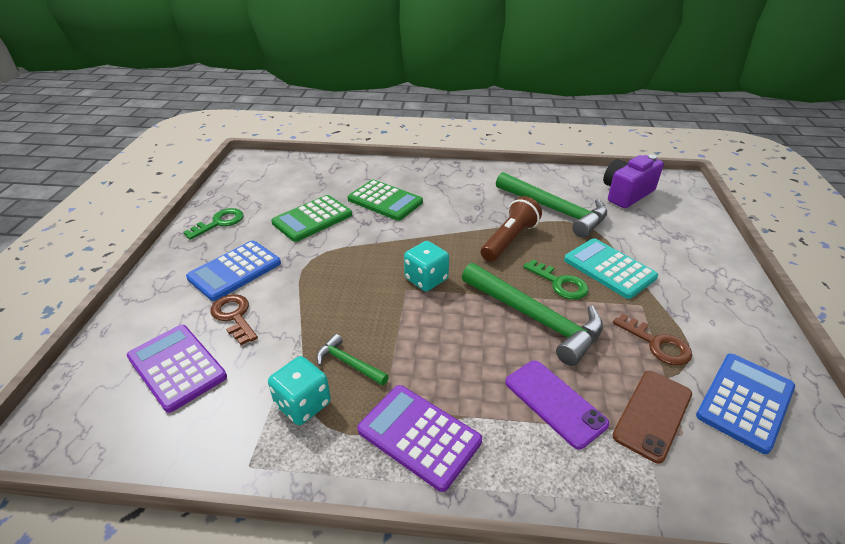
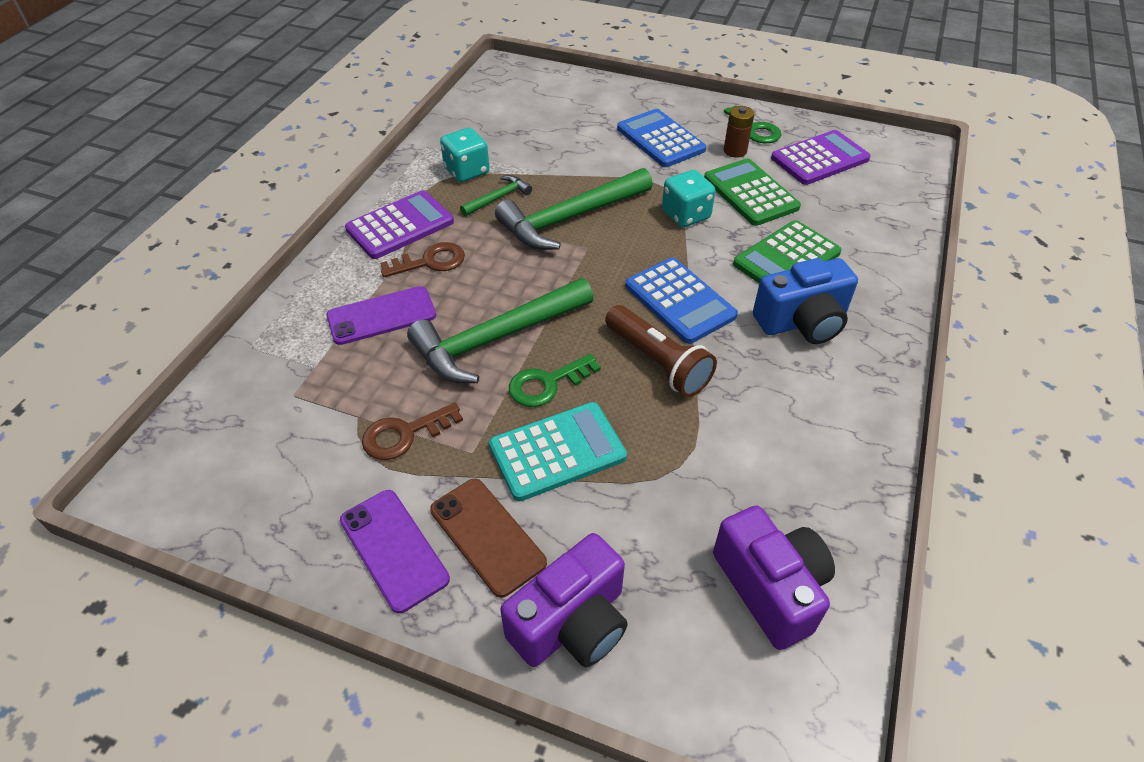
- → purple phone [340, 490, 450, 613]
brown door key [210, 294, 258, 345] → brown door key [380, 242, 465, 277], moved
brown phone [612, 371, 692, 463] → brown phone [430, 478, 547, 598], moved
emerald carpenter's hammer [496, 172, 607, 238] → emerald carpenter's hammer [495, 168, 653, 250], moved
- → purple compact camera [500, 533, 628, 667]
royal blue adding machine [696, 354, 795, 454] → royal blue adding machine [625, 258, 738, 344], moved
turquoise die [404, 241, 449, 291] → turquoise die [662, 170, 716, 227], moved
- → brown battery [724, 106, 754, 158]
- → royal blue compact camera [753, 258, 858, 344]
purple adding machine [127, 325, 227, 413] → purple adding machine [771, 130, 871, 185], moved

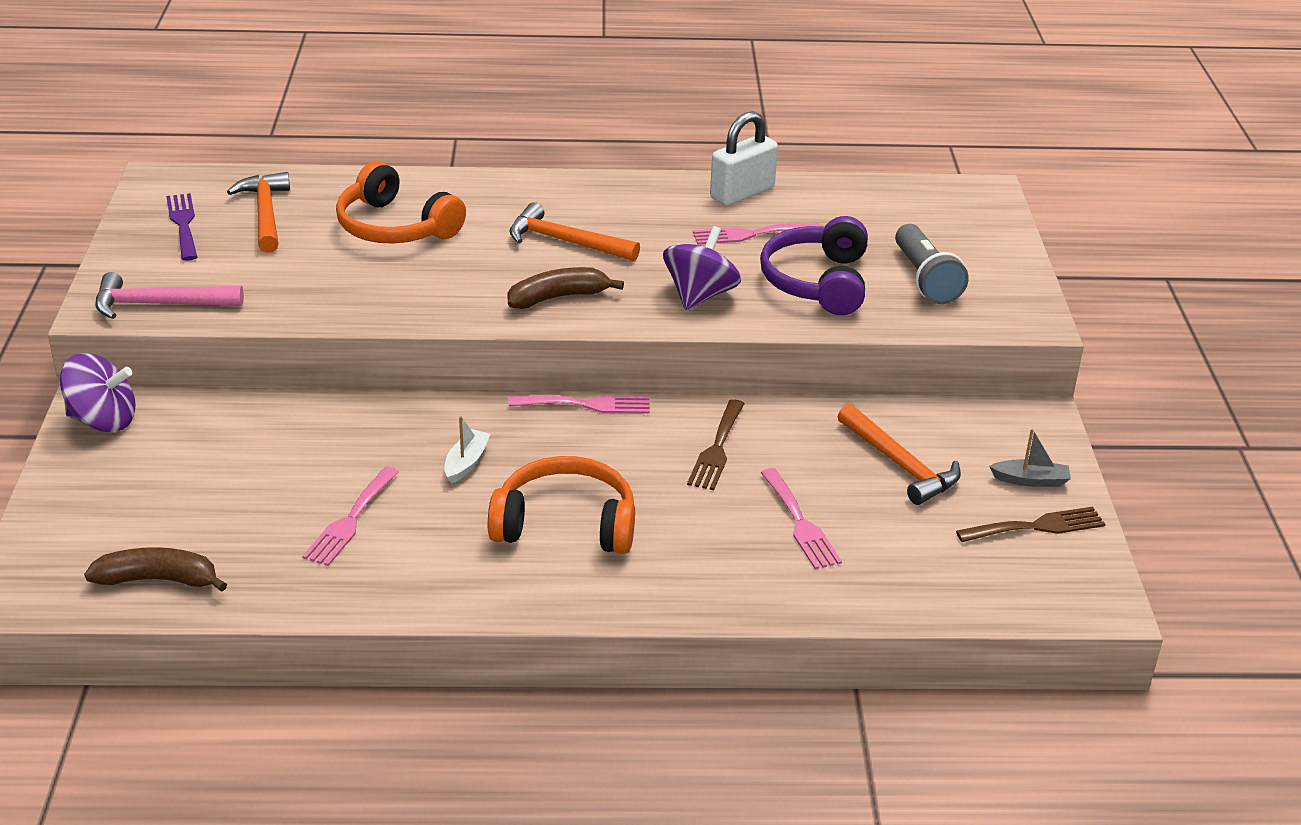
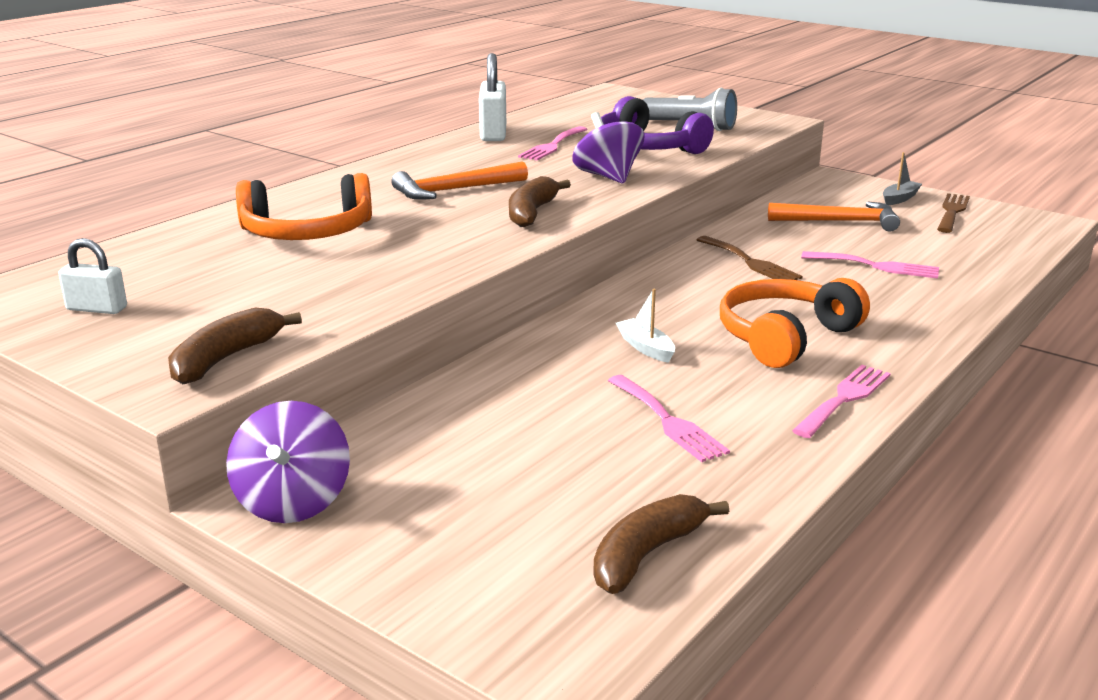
purple table fork [166, 193, 197, 261] → pure white padlock [58, 238, 127, 314]
rosy carpenter's hammer [95, 272, 244, 319] → brown banana fruit [168, 308, 302, 384]
purple spinning top [60, 353, 136, 432] → purple spinning top [226, 401, 350, 523], 135 degrees clockwise
rosy table fork [509, 395, 650, 414] → rosy table fork [792, 365, 891, 438], moved
orange carpenter's hammer [227, 172, 290, 253] → -

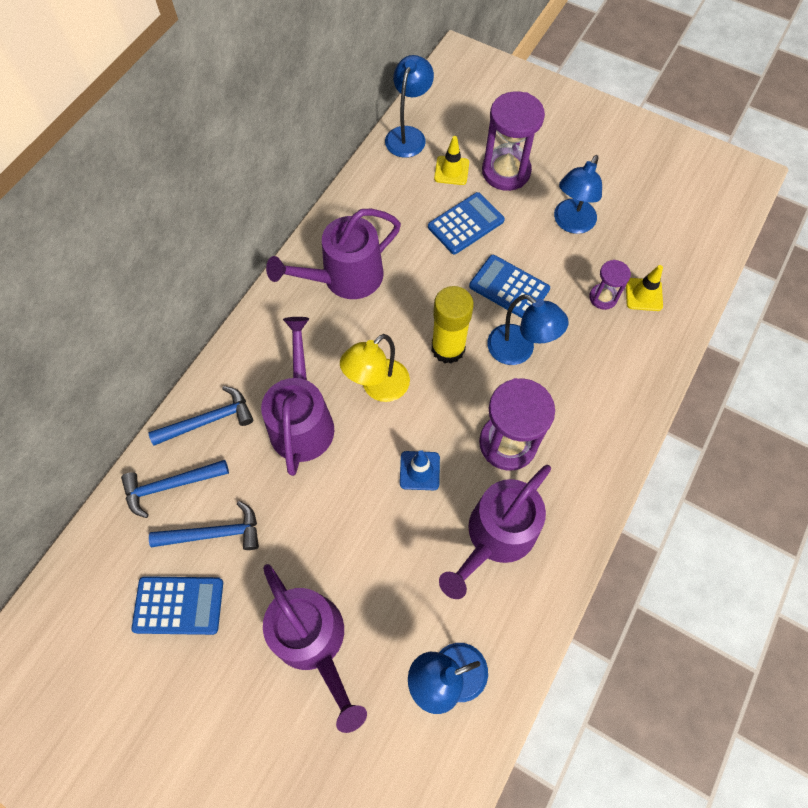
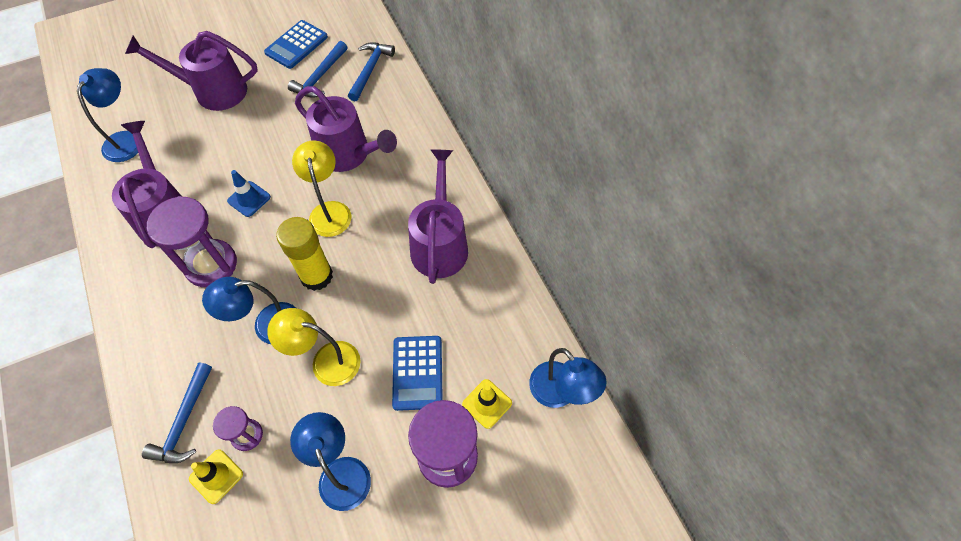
royal blue carpenter's hammer [149, 386, 253, 446] → royal blue carpenter's hammer [142, 363, 212, 463], moved
royal blue adding machine [469, 255, 550, 318] → bright yellow desk lamp [267, 308, 361, 386]

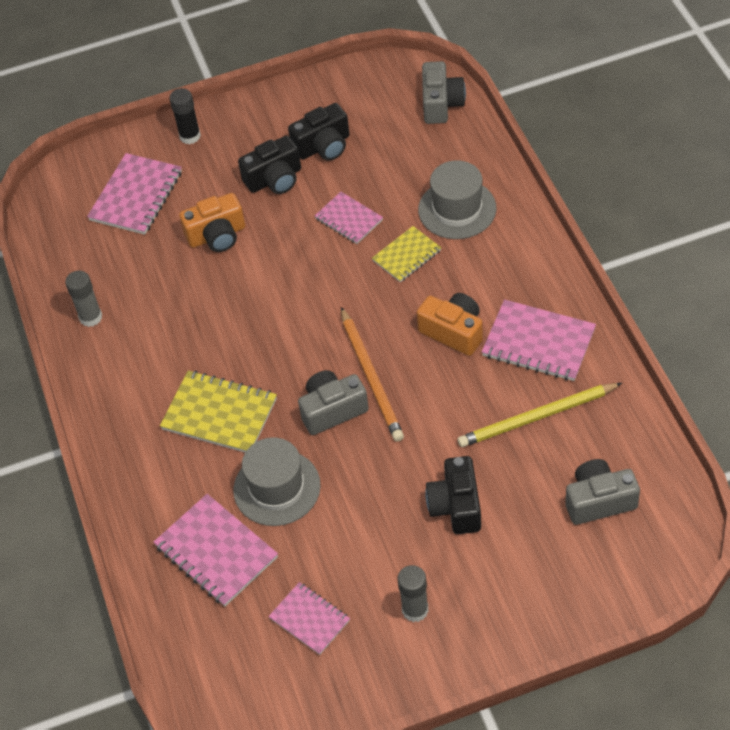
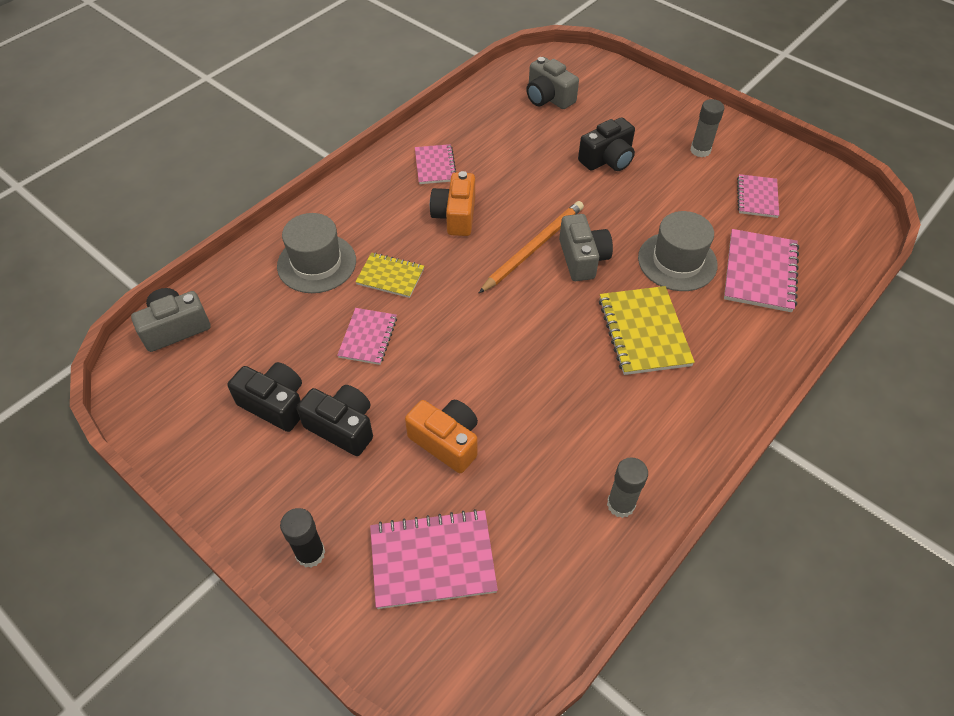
rosy exercise book [482, 299, 596, 381] → rosy exercise book [415, 144, 456, 184], x0.62
gray compact camera [298, 370, 369, 435] → gray compact camera [559, 214, 613, 281], 135 degrees counterclockwise
bright yellow lead pencil [457, 383, 622, 447] → -

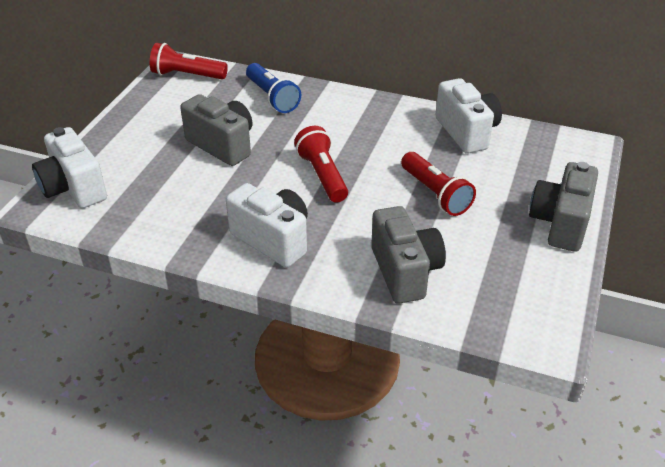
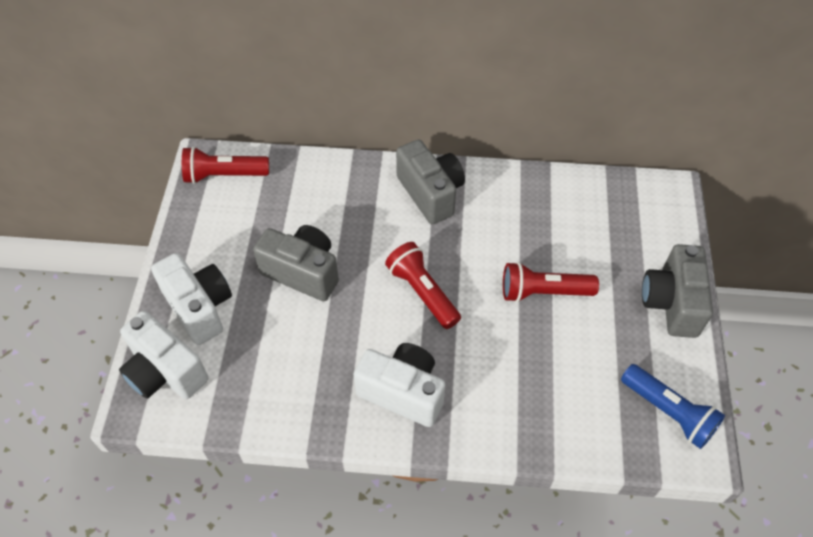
pure white compact camera [436, 78, 502, 154] → pure white compact camera [151, 253, 232, 345], moved
gray compact camera [371, 206, 446, 304] → gray compact camera [396, 139, 465, 224], moved
scarlet pocket torch [401, 152, 476, 216] → scarlet pocket torch [503, 262, 599, 302], 135 degrees clockwise
royal blue pocket torch [246, 63, 301, 113] → royal blue pocket torch [621, 364, 725, 449], moved

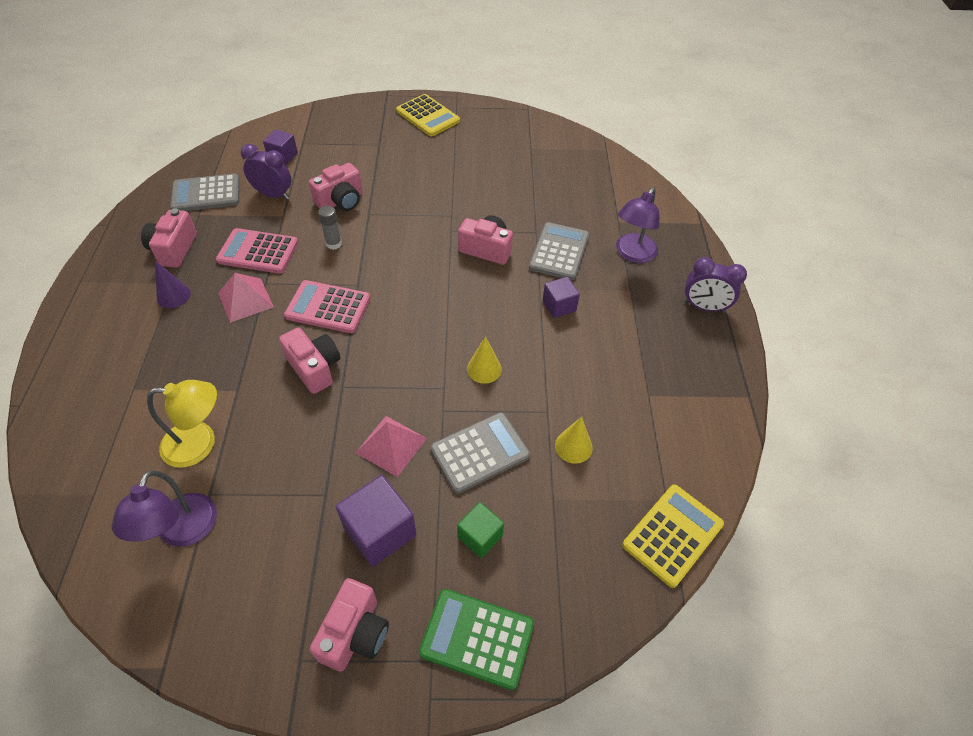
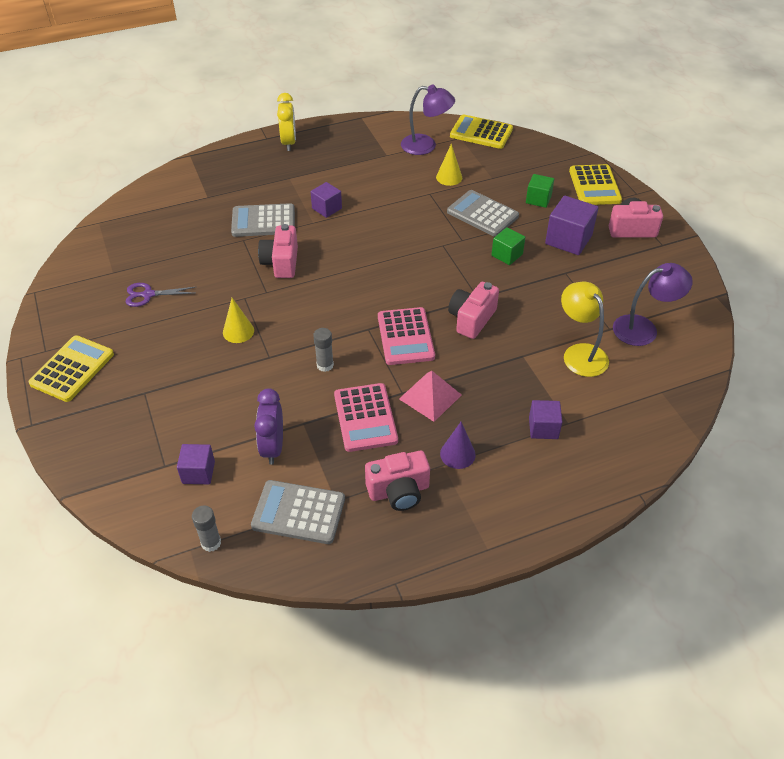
- → purple shears [126, 283, 195, 307]
- → gray glue [192, 506, 221, 552]
bright yellow cone shape [467, 336, 502, 384] → bright yellow cone shape [223, 298, 254, 343], moved
gray adding machine [170, 174, 240, 211] → gray adding machine [251, 480, 345, 544], 135 degrees clockwise
purple clock [684, 257, 747, 312] → bright yellow clock [277, 93, 296, 151]
purple desk lamp [616, 187, 660, 263] → purple desk lamp [401, 85, 455, 155], moved
rosy pyramid [356, 416, 427, 477] → emerald cube [491, 227, 525, 265]
- → purple cube [529, 400, 562, 439]
emerald adding machine [419, 589, 534, 690] → bright yellow adding machine [569, 164, 622, 205]
rosy compact camera [309, 163, 363, 211] → -

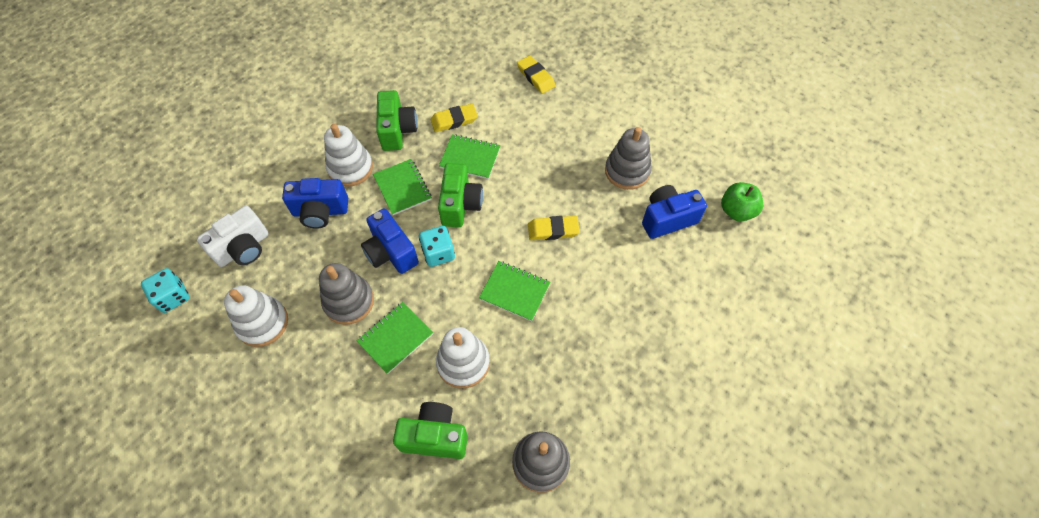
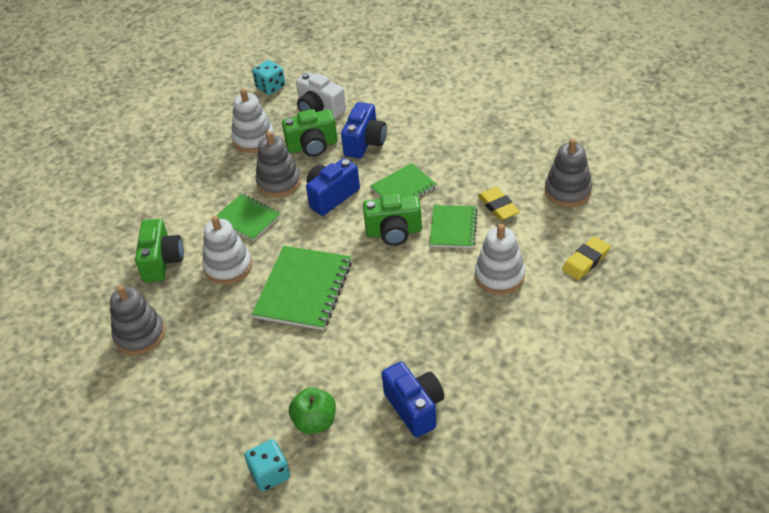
turquoise die [419, 226, 455, 267] → turquoise die [244, 439, 290, 492], moved
emerald exercise book [479, 261, 550, 321] → emerald exercise book [252, 246, 352, 330], x1.63
emerald compact camera [376, 90, 418, 151] → emerald compact camera [282, 109, 338, 157], moved
emerald apple [721, 182, 763, 222] → emerald apple [289, 388, 336, 434], moved
royal blue compact camera [282, 178, 348, 229] → royal blue compact camera [341, 102, 387, 158], 150 degrees counterclockwise
pure white ring stacker [324, 124, 373, 187] → pure white ring stacker [475, 224, 525, 295], moved
gray ring stacker [605, 127, 652, 190] → gray ring stacker [545, 138, 592, 207], moved
bright yellow pencil eraser [528, 216, 580, 240] → -

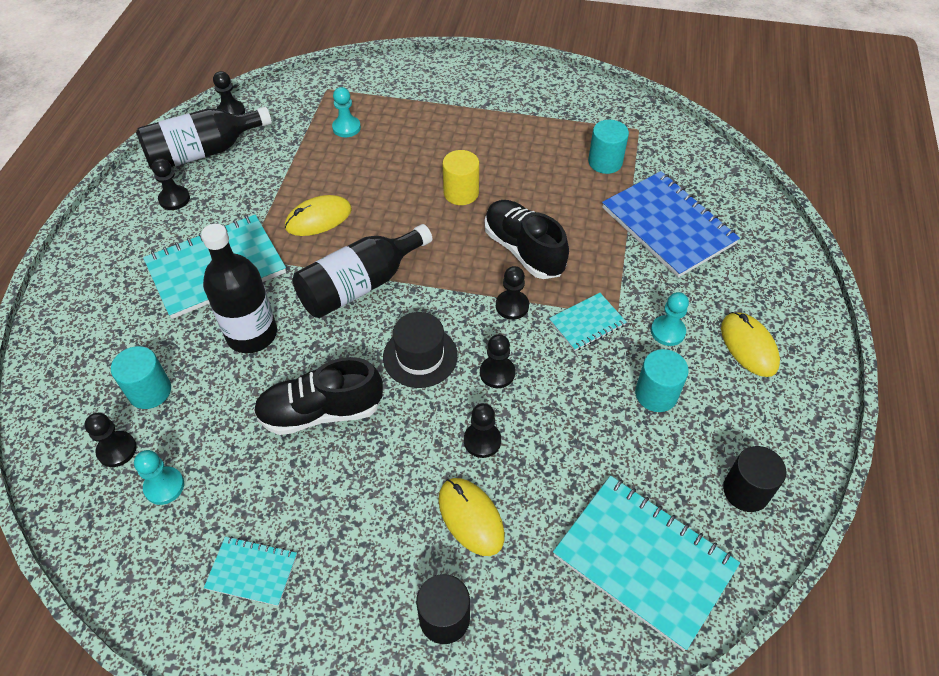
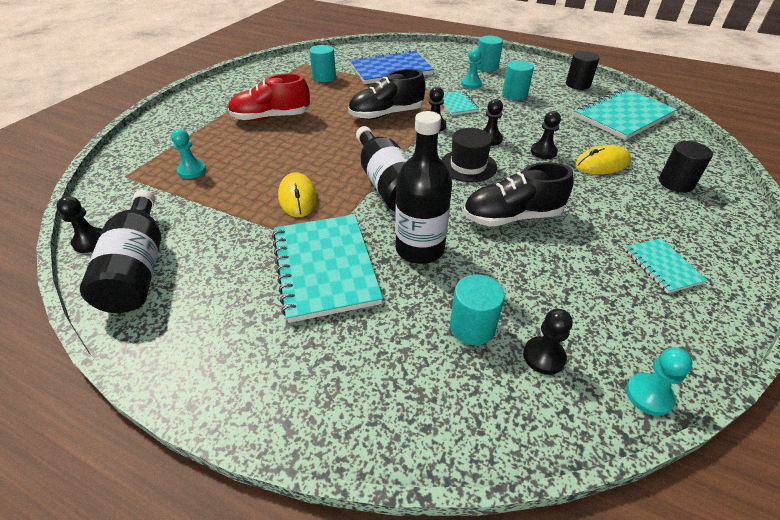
- → scarlet sneaker [228, 73, 310, 121]
ebony sneaker [254, 357, 383, 435] → ebony sneaker [463, 162, 574, 227], 75 degrees clockwise
bright yellow PC mouse [721, 312, 780, 377] → turquoise cylinder [477, 36, 503, 72]
turquoise exercise book [204, 536, 297, 606] → turquoise exercise book [625, 238, 707, 293], 45 degrees counterclockwise
turquoise pawn [134, 450, 184, 505] → turquoise pawn [626, 347, 693, 416], moved
ebony pawn [152, 158, 190, 210] → -
bright yellow cylinder [442, 150, 479, 205] → -

